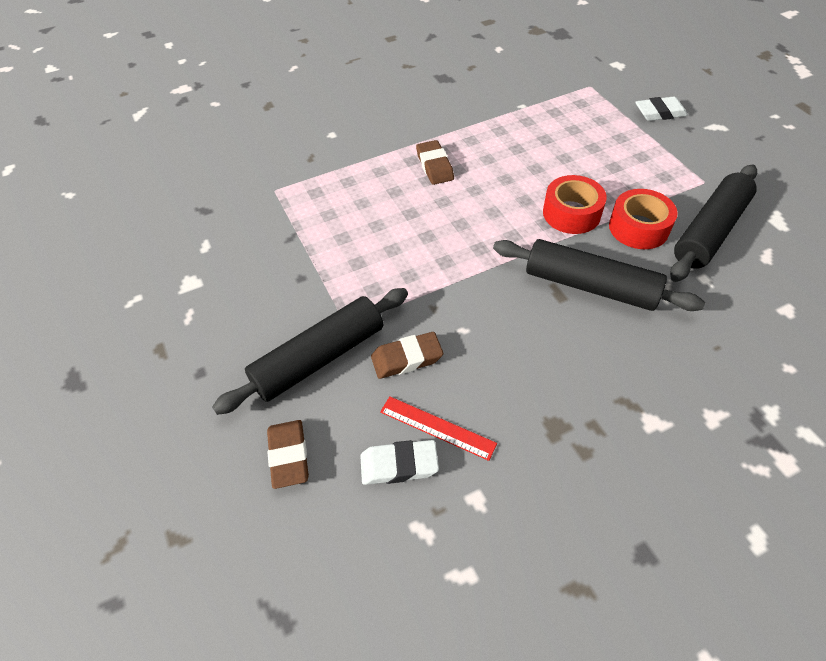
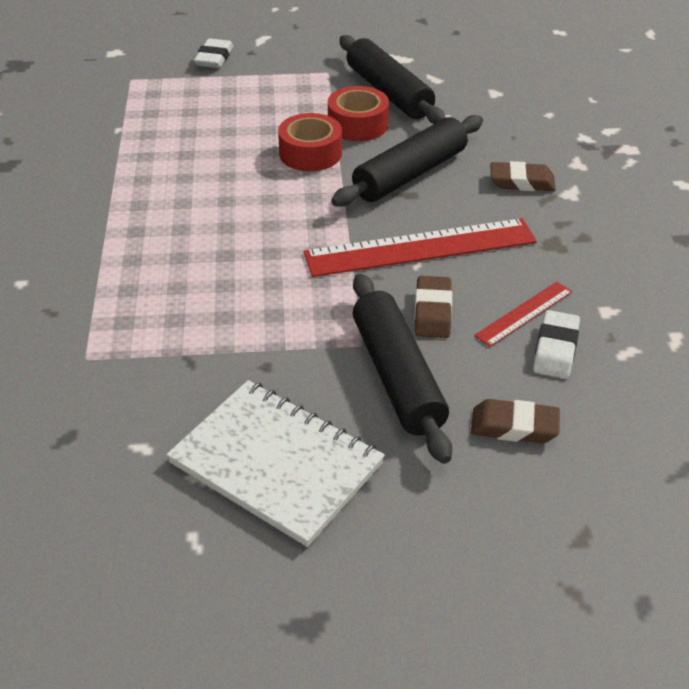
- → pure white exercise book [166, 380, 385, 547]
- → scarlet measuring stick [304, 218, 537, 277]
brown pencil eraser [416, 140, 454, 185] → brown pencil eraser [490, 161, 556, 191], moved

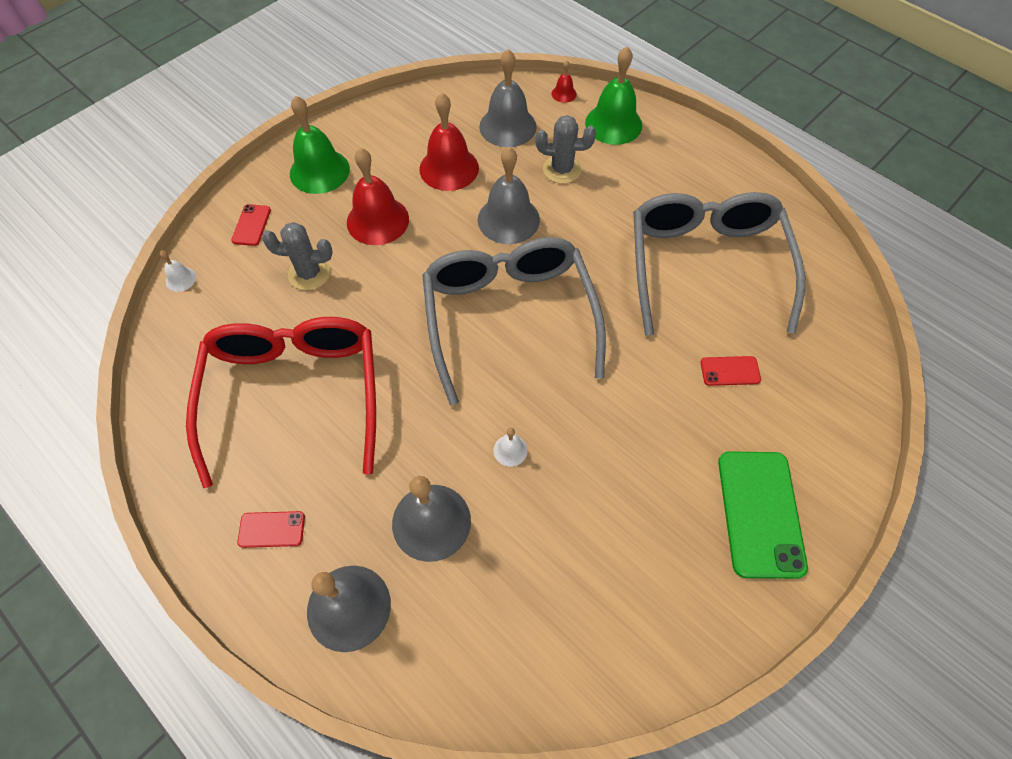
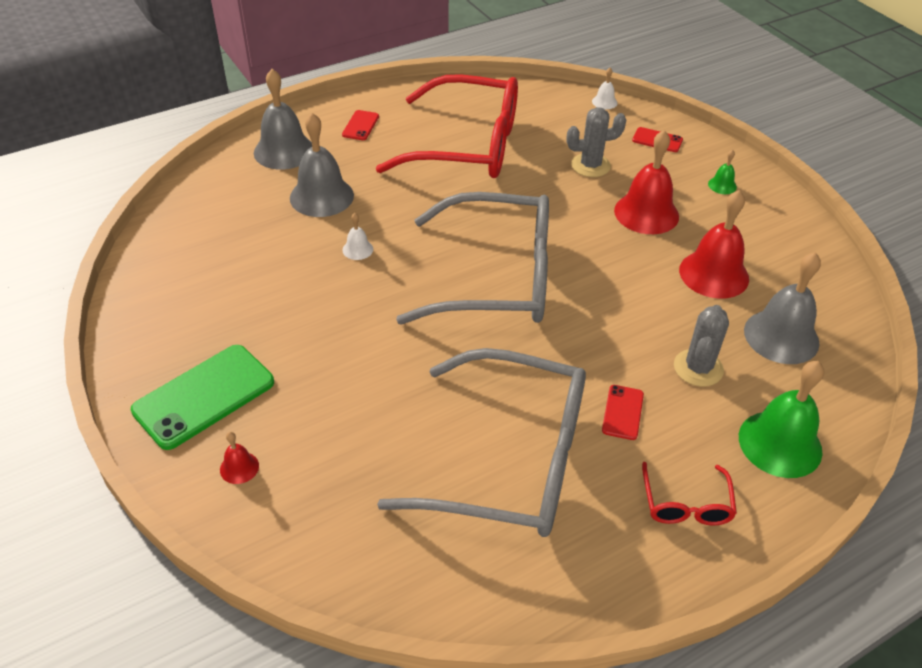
emerald phone [718, 451, 808, 579] → emerald phone [131, 345, 274, 450], 60 degrees counterclockwise
scarlet school bell [551, 61, 577, 103] → scarlet school bell [220, 432, 259, 484], moved
gray cactus [262, 222, 333, 290] → gray cactus [567, 107, 626, 177], 60 degrees clockwise
scarlet phone [700, 356, 761, 386] → scarlet phone [602, 385, 644, 440], moved
- → scarlet eyeglasses [642, 462, 737, 525]
emerald school bell [290, 96, 350, 194] → emerald school bell [708, 150, 737, 194], x0.46
gray school bell [478, 147, 540, 244] → -

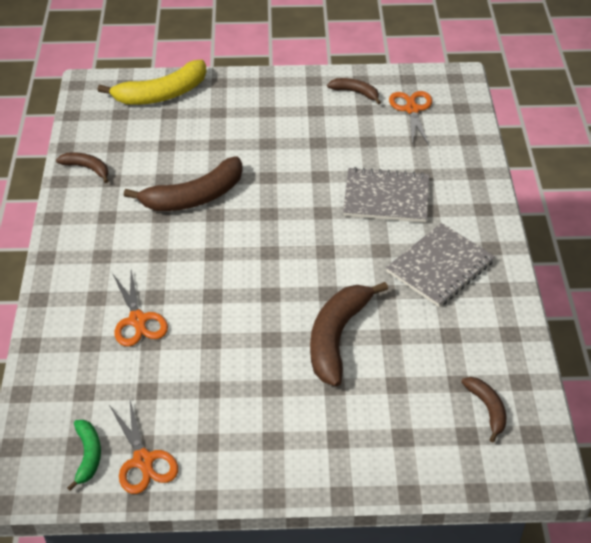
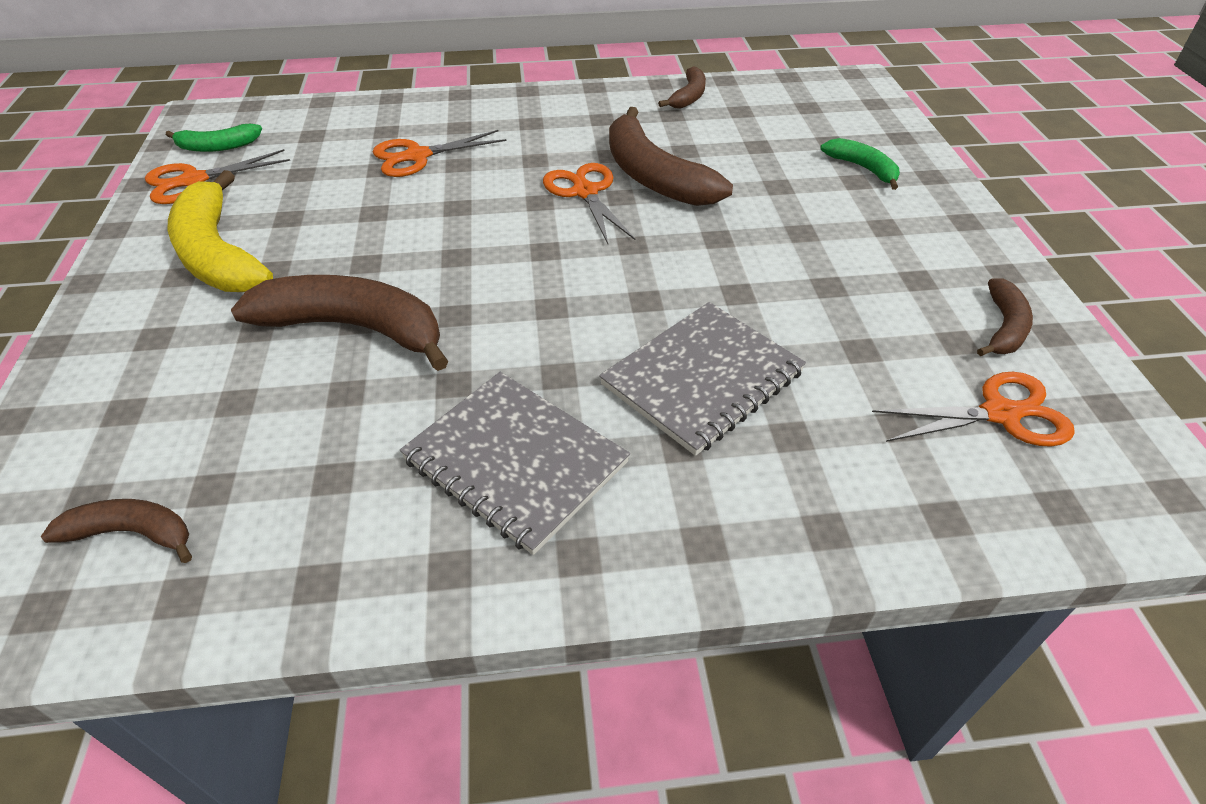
brown banana fruit [461, 377, 506, 442] → brown banana fruit [41, 499, 192, 563], 150 degrees counterclockwise
bright yellow banana fruit [97, 60, 207, 105] → bright yellow banana fruit [168, 170, 273, 292], moved
- → orange shears [543, 163, 635, 244]
gray exercise book [343, 167, 429, 223] → gray exercise book [599, 302, 806, 456], 45 degrees clockwise
- → emerald banana fruit [820, 138, 900, 190]

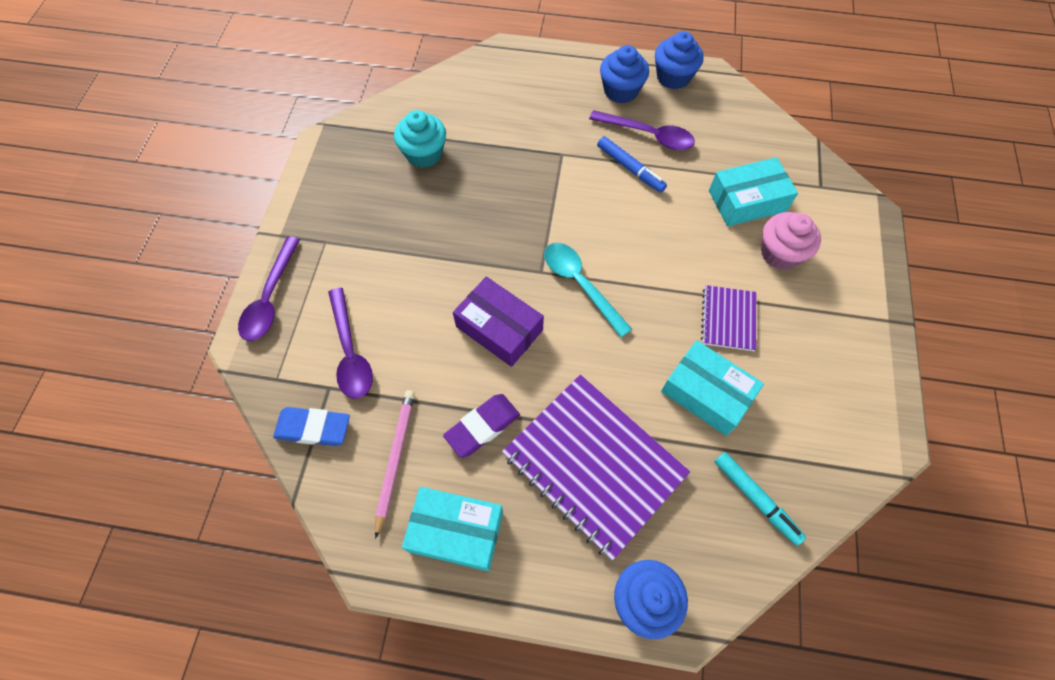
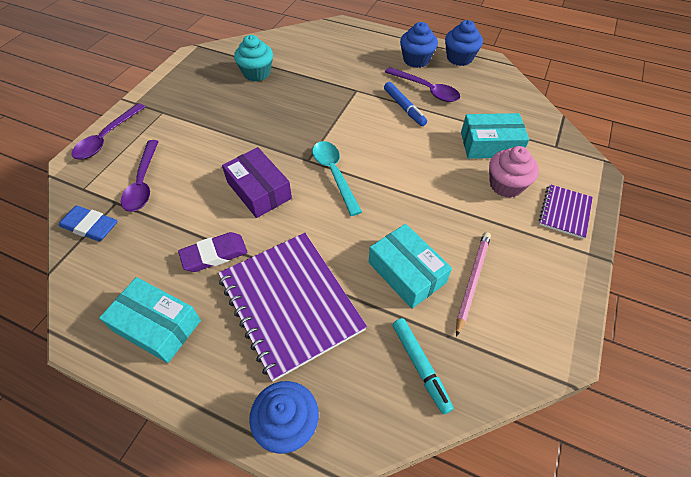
rosy lead pencil [375, 390, 415, 539] → rosy lead pencil [456, 232, 491, 337], moved
purple exercise book [701, 285, 756, 351] → purple exercise book [539, 184, 593, 239], moved

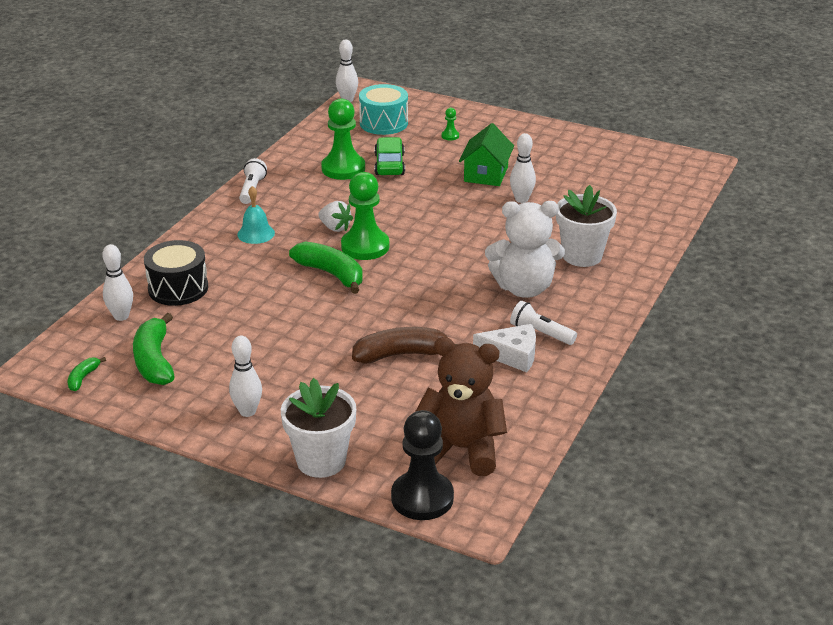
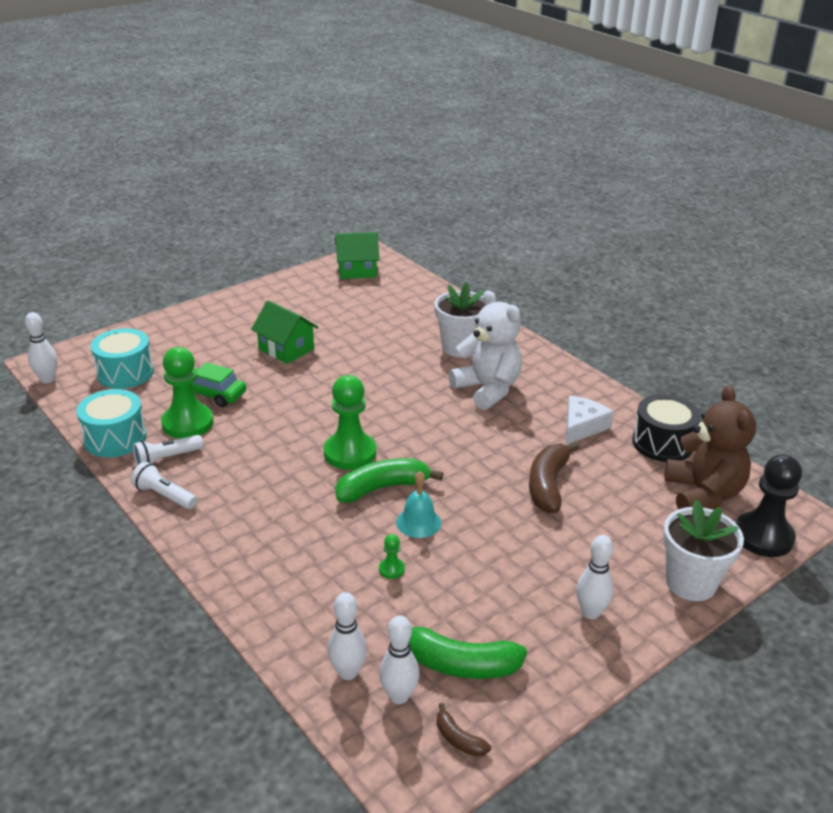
- → turquoise drum [76, 389, 147, 457]
pure white pocket torch [510, 301, 577, 345] → pure white pocket torch [133, 435, 203, 466], moved
- → emerald house [335, 232, 379, 279]
emerald pawn [441, 108, 459, 140] → emerald pawn [379, 534, 405, 579], moved
pure white tenpin [510, 133, 536, 203] → pure white tenpin [379, 616, 419, 704], moved
turquoise school bell [237, 186, 275, 244] → turquoise school bell [396, 471, 441, 538], moved
emerald banana fruit [67, 357, 106, 391] → brown banana fruit [437, 703, 491, 757]
pure white teddy [485, 201, 565, 298] → pure white teddy [448, 290, 522, 410], 60 degrees counterclockwise
ebony drum [144, 240, 208, 306] → ebony drum [632, 394, 701, 462], moved
brown teddy [415, 337, 507, 476] → brown teddy [664, 386, 756, 510], 135 degrees clockwise
pure white strawberry [318, 201, 353, 232] → -

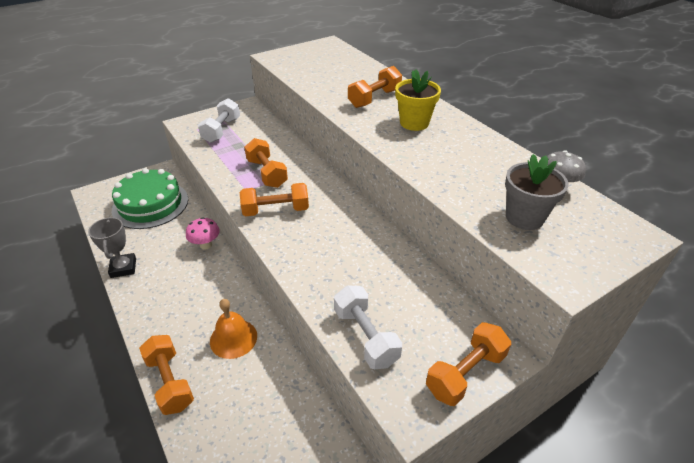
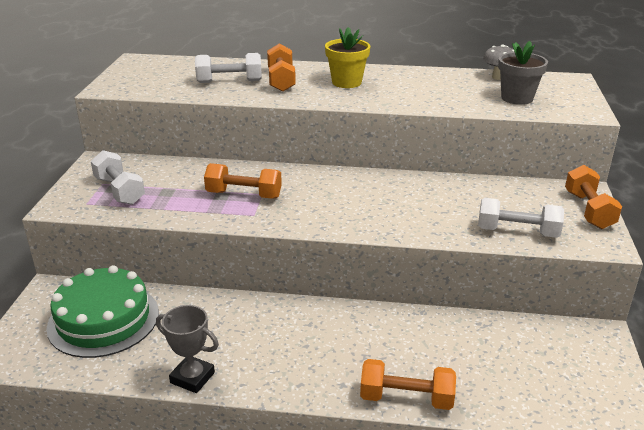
- → pure white hand weight [195, 53, 262, 83]
rosy toadstool [186, 217, 220, 250] → -
orange school bell [210, 299, 257, 359] → -
orange hand weight [240, 183, 309, 216] → -

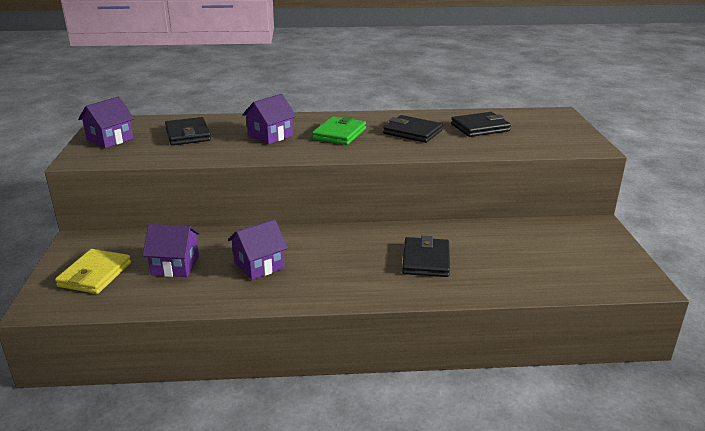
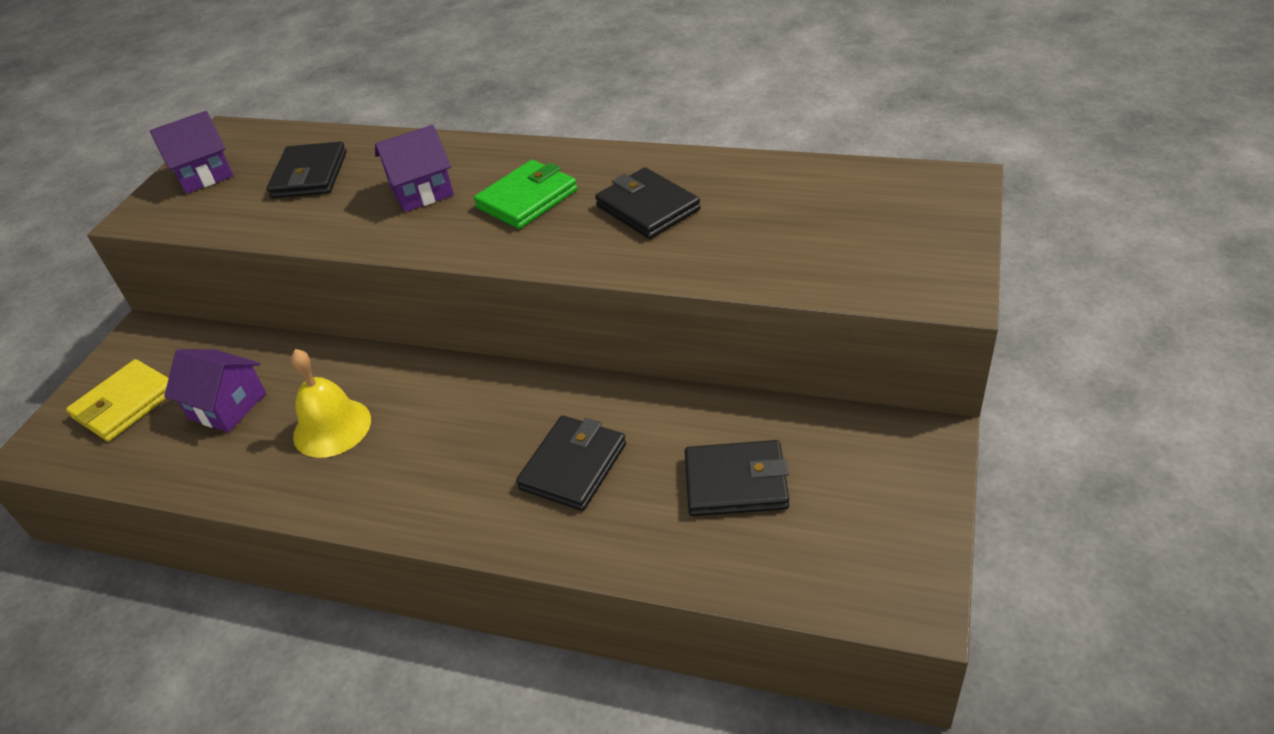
purple house [228, 219, 288, 280] → bright yellow school bell [291, 349, 371, 458]
ebony wallet [451, 112, 511, 137] → ebony wallet [685, 440, 789, 516], moved

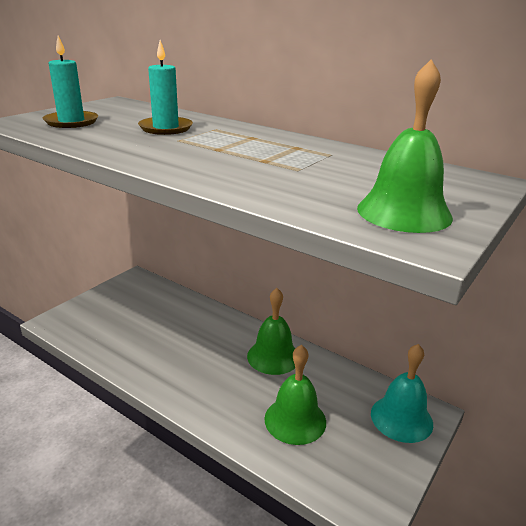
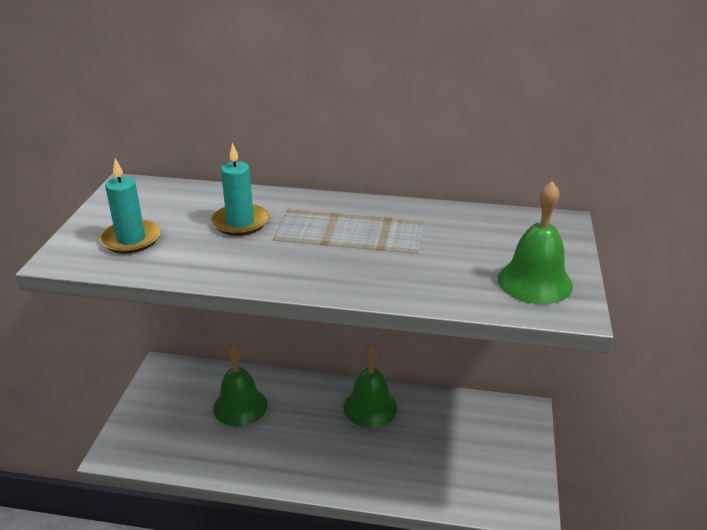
emerald school bell [264, 345, 326, 445] → emerald school bell [213, 343, 267, 426], moved
turquoise school bell [371, 344, 433, 443] → -

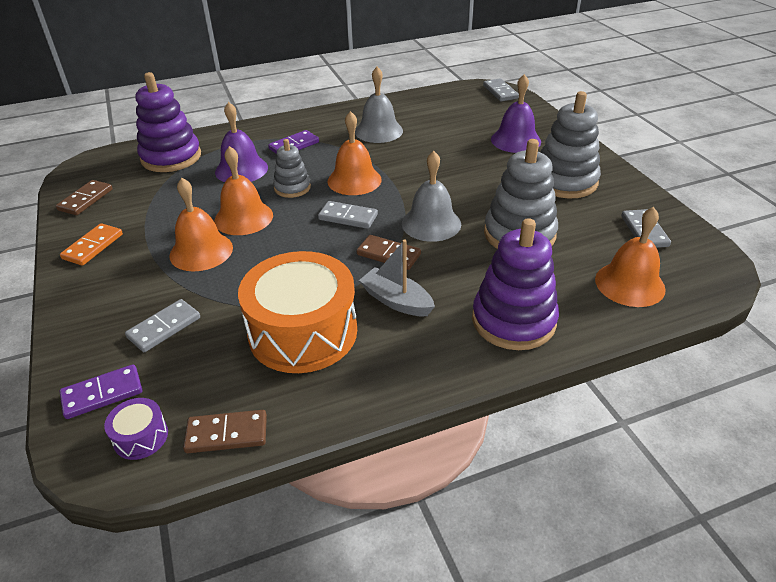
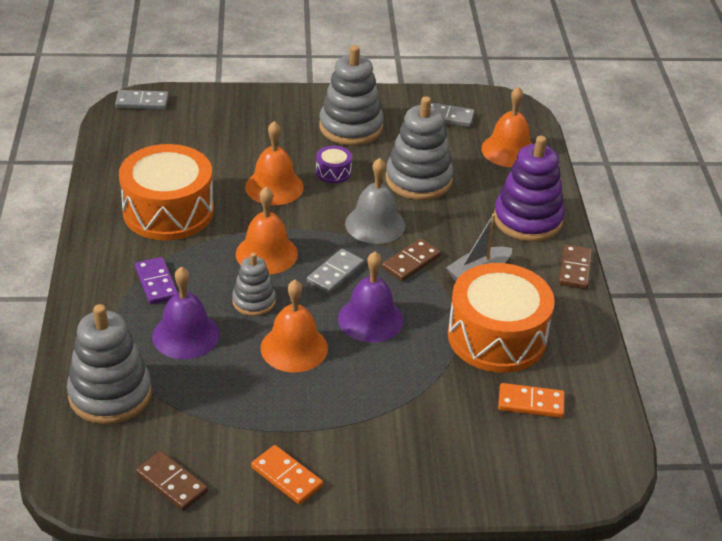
purple ring stacker [135, 72, 201, 172] → gray ring stacker [67, 304, 151, 425]
gray school bell [355, 67, 403, 143] → orange drum [119, 144, 214, 240]
orange school bell [169, 178, 233, 271] → orange school bell [245, 121, 304, 205], moved
purple drum [104, 398, 168, 460] → purple drum [316, 146, 352, 183], moved
purple school bell [491, 74, 541, 153] → purple school bell [338, 251, 403, 342], moved
- → orange domino tile [498, 383, 564, 418]
brown domino tile [183, 410, 267, 453] → brown domino tile [559, 244, 592, 289], moved
purple domino tile [59, 364, 142, 419] → -
gray domino tile [125, 299, 200, 352] → -

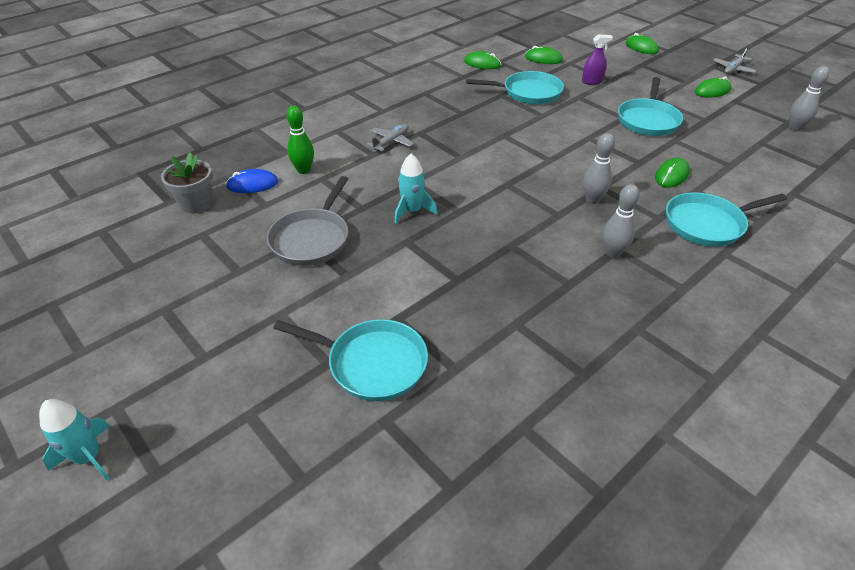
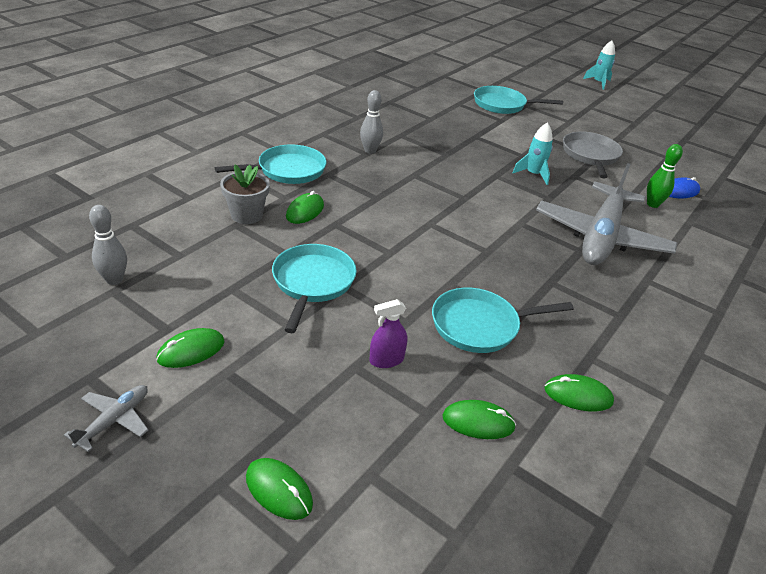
gray potted plant [161, 153, 213, 213] → gray potted plant [220, 165, 270, 224], moved
gray plane [367, 124, 414, 152] → gray plane [536, 163, 677, 265], x2.48
gray tenpin [583, 133, 615, 204] → -

